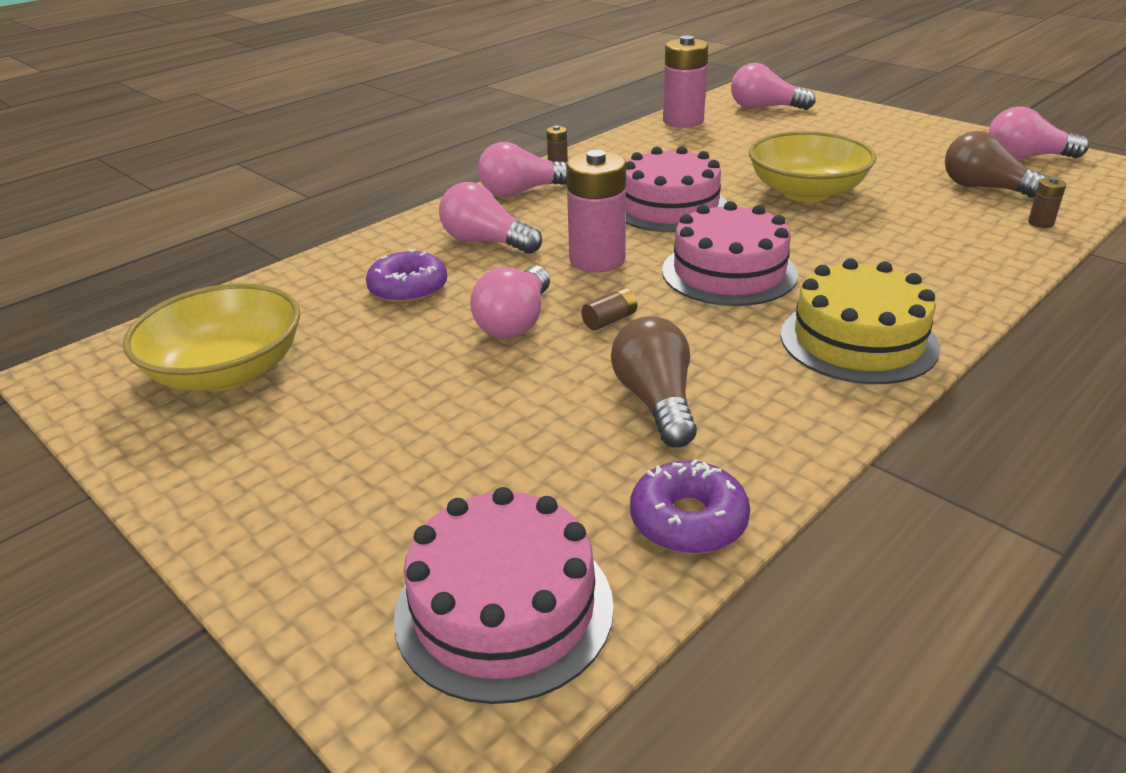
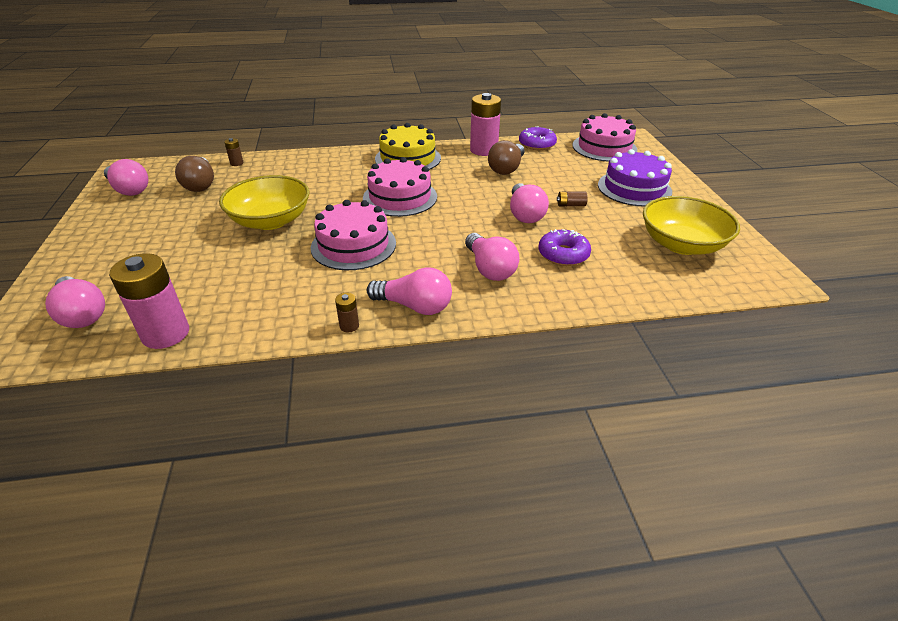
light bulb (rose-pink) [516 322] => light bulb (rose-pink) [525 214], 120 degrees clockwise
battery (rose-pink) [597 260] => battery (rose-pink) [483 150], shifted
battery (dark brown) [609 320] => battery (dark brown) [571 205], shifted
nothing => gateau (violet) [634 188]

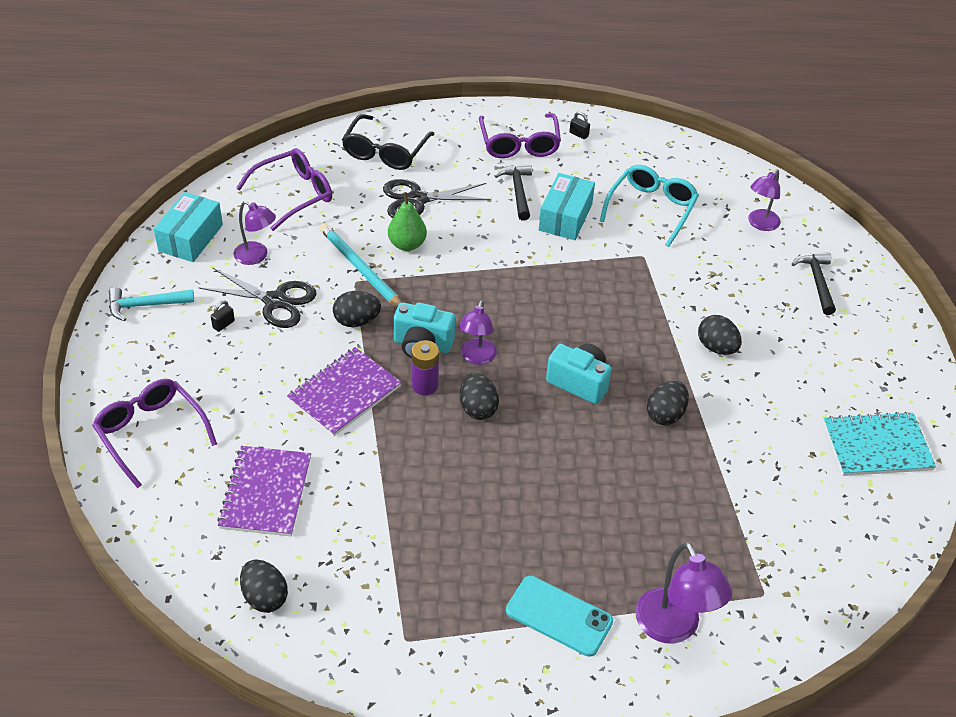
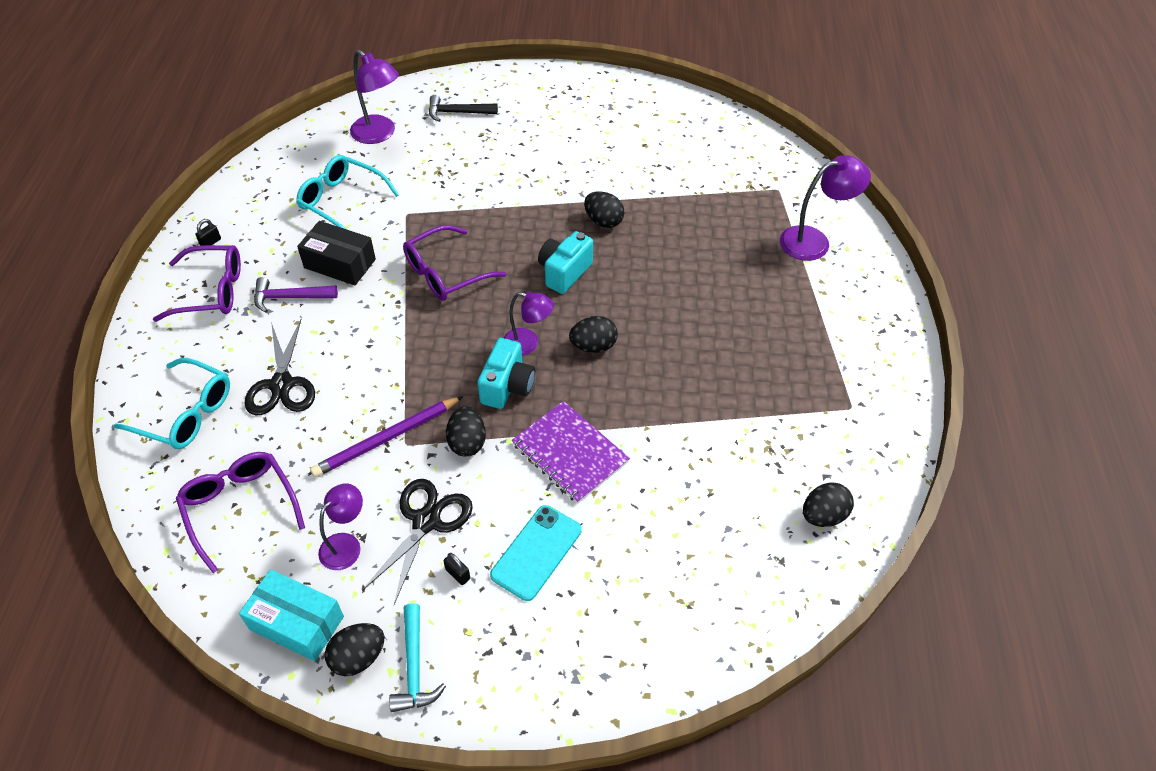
glasses (violet) [151 433] => glasses (violet) [445 273], shifted
exercise book (violet) [265 492] => nothing
lead pencil (teal) [360 269] => lead pencil (violet) [387 439]
glasses (jet-black) [385 151] => glasses (teal) [185 413]
toy pear (leaf-green) [407 244] => nothing
battery (violet) [425 385] => nothing
claw hammer (jet-black) [518 191] => claw hammer (violet) [290 297]
mobile phone (teal) [559 616] => mobile phone (teal) [536 552], shifted
box (teal) [565 217] => box (jet-black) [340 263]
egg shape (jet-black) [716 347] => egg shape (jet-black) [358 657], shifted
lamp (violet) [760 224] => lamp (violet) [379 134], x1.51
exercise book (teal) [877 446] => nothing

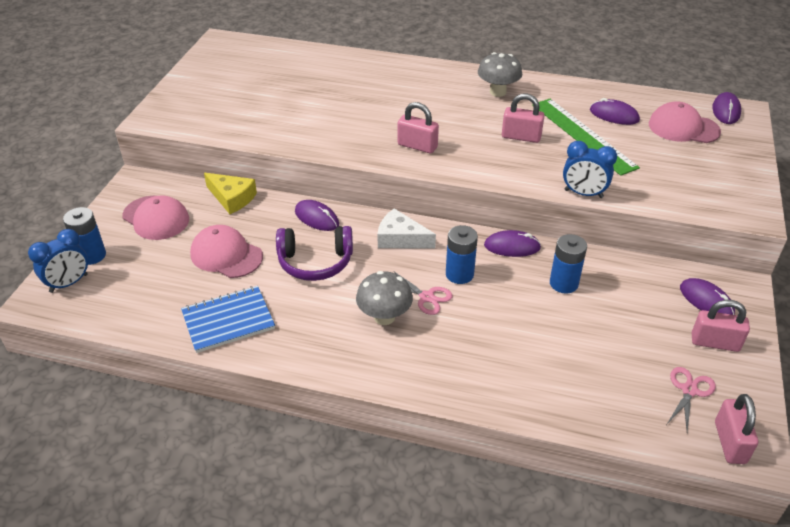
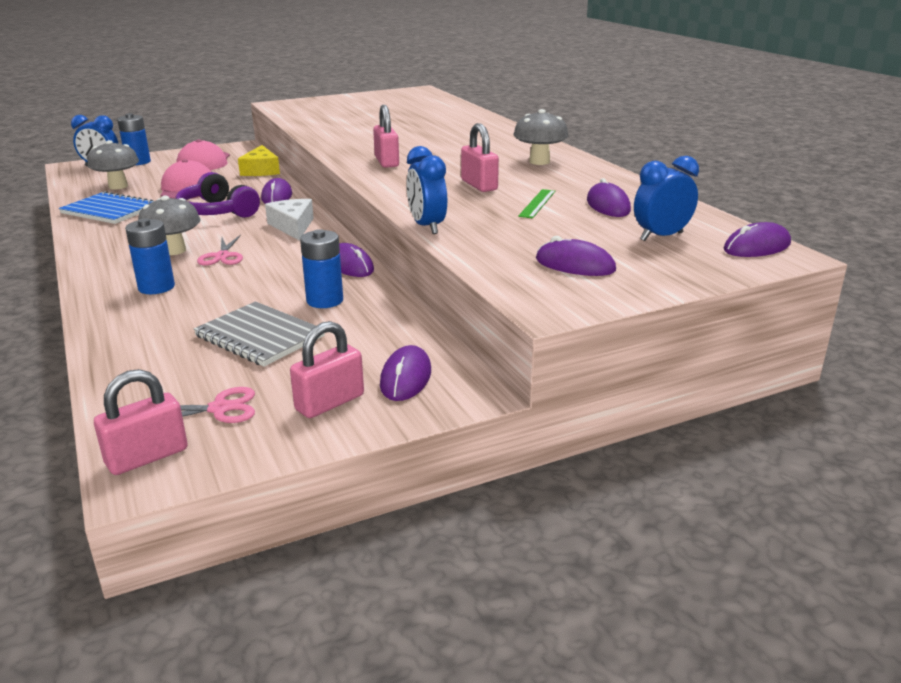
battery (royal blue) [459 274] => battery (royal blue) [156 287], shifted
straightedge (leaf-green) [583 135] => straightedge (leaf-green) [537 203], x0.47
baseball cap (rose-pink) [683 128] => alarm clock (royal blue) [661 236]
small lock (rose-pink) [715 342] => small lock (rose-pink) [330 402], 75 degrees clockwise
nothing => toadstool (grey) [118 186]
nothing => exercise book (grey) [259 336]
nothing => computer mouse (violet) [575 265]

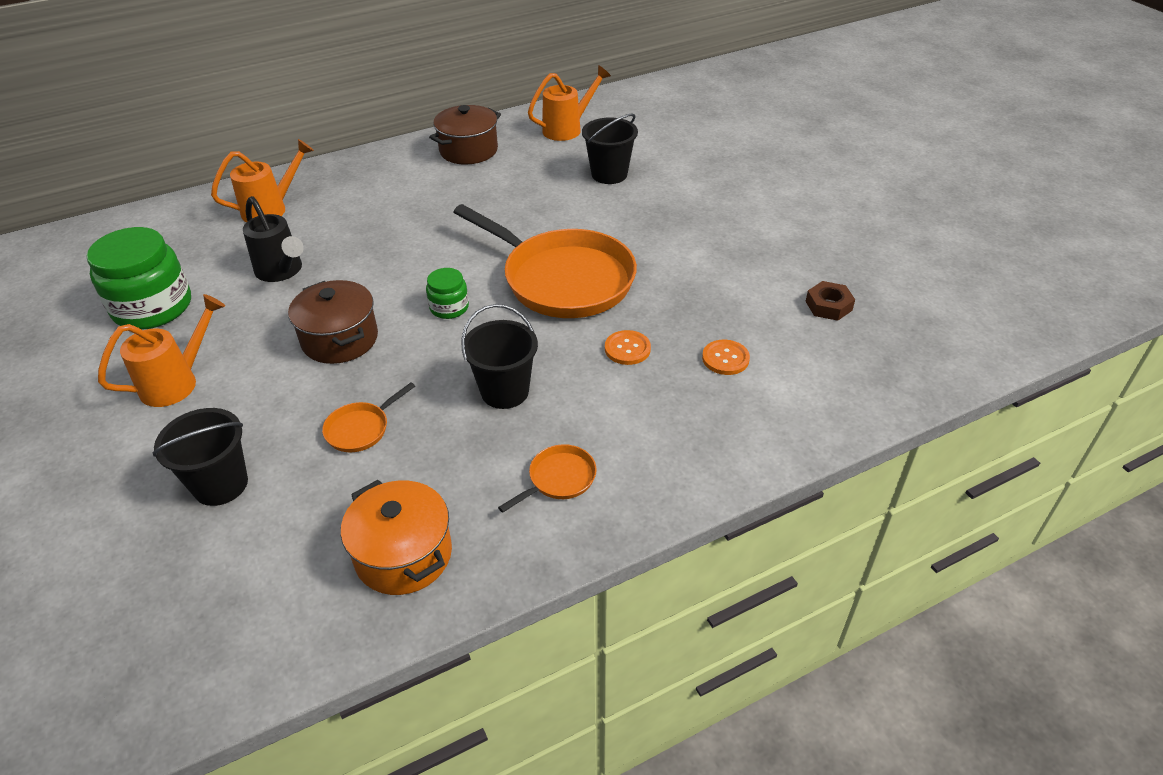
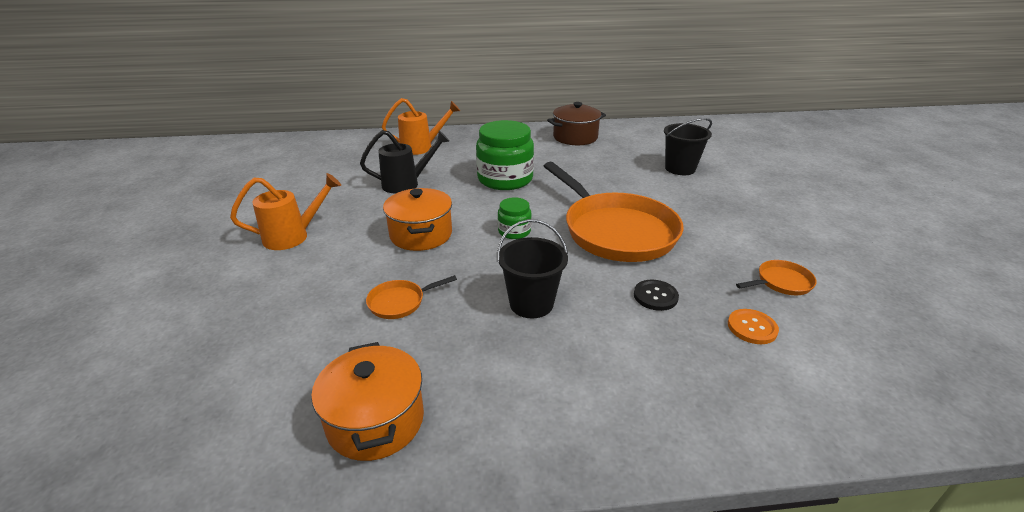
preserve jar (leaf-green) [153 307] => preserve jar (leaf-green) [505 179], shifted
sand bucket (jet-black) [220 484] => nothing
watering pot (jet-black) [282 271] => watering pot (jet-black) [406 184], 90 degrees counterclockwise
cooking pot (dark brown) [340 339] => cooking pot (orange) [421 234]
frying pan (orange) [558 479] => frying pan (orange) [781 282], shifted
watering pot (orange) [567 129] => nothing
button (orange) [627 349] => button (jet-black) [655 296]
hexagon nut (dark brown) [828 306] => nothing

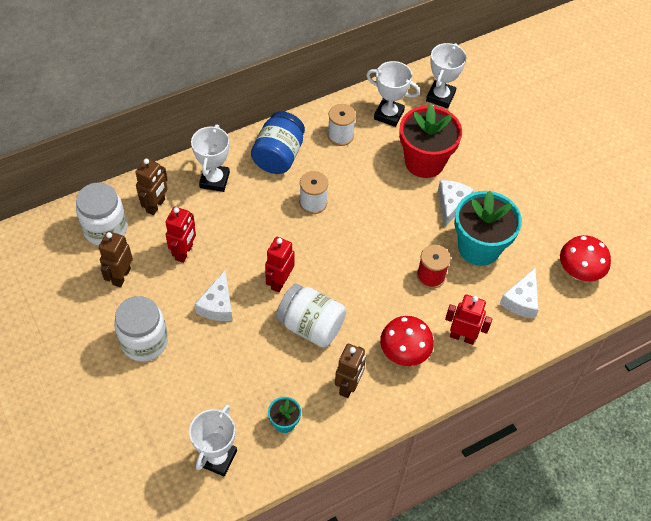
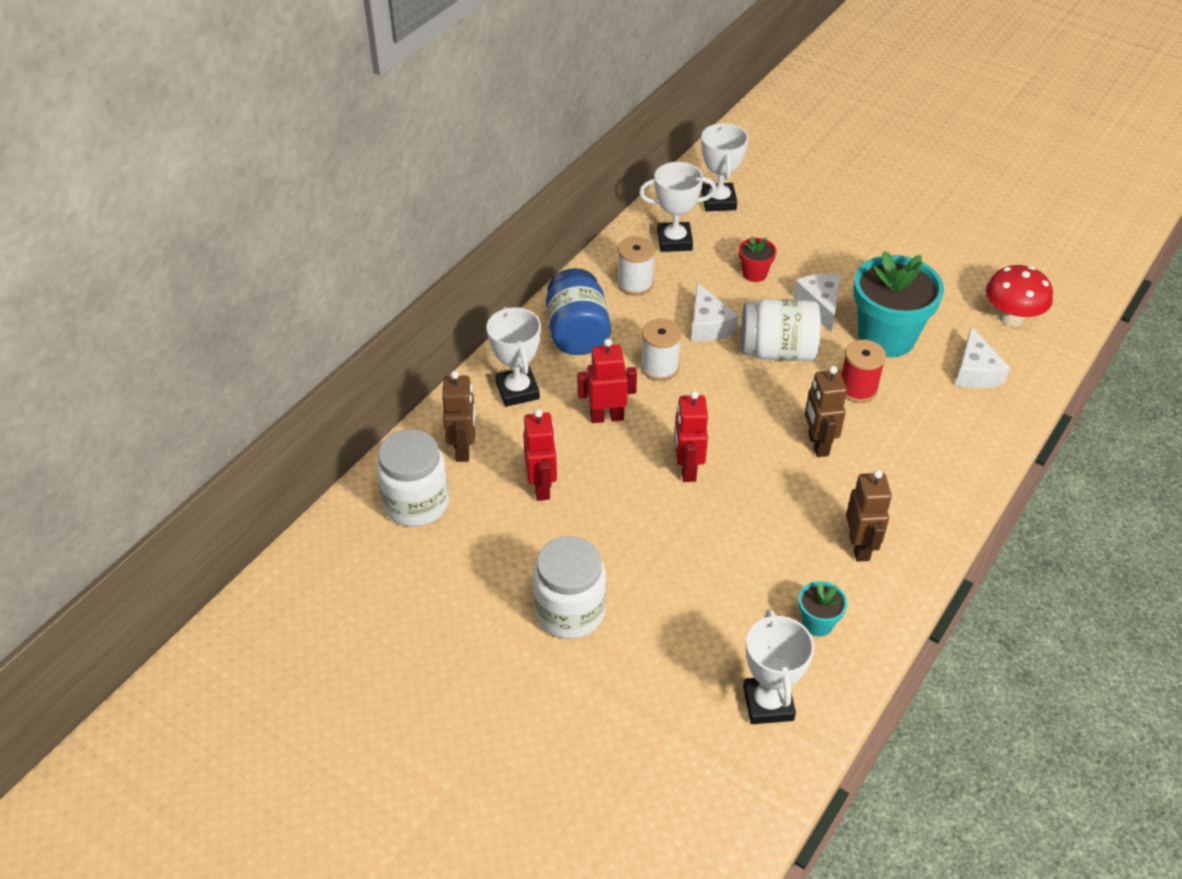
robot figure (dark brown) [121 276] => robot figure (dark brown) [818 444], shifted
cheese wedge (snow-white) [217 305] => cheese wedge (snow-white) [708 325], shifted
preserve jar (snow-white) [311 326] => preserve jar (snow-white) [777 351], shifted
toadstool (scarlet) [404 353] => nothing
plant pot (scarlet) [424 162] => plant pot (scarlet) [754 273], x0.46
robot figure (scarlet) [462 336] => robot figure (scarlet) [606 417], shifted

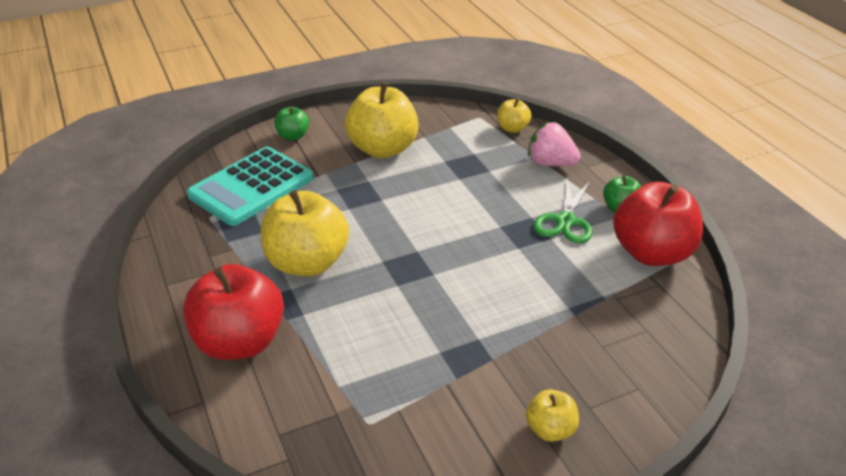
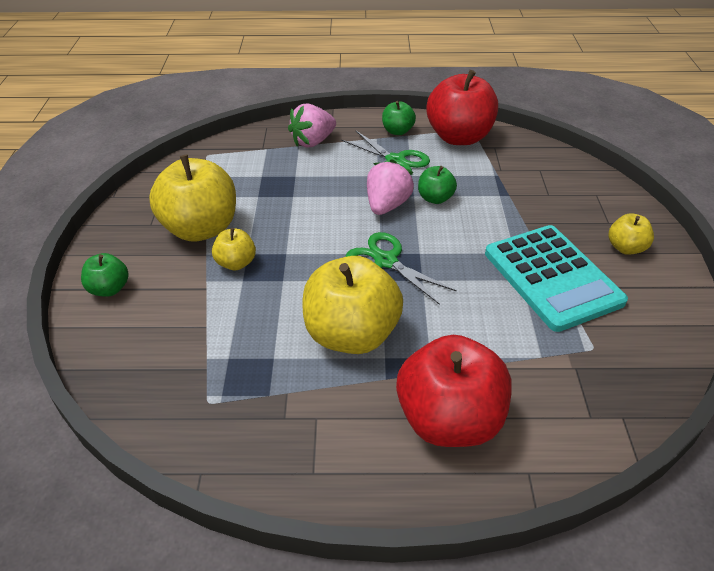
calculator (teal) [251 187] => calculator (teal) [552 277], shifted
apple (golden) [512 128] => apple (golden) [236 263], shifted
nothing => scissors (leaf-green) [386 261]
nothing => berry (rose-pink) [387 205]
nothing => apple (leaf-green) [435 198]

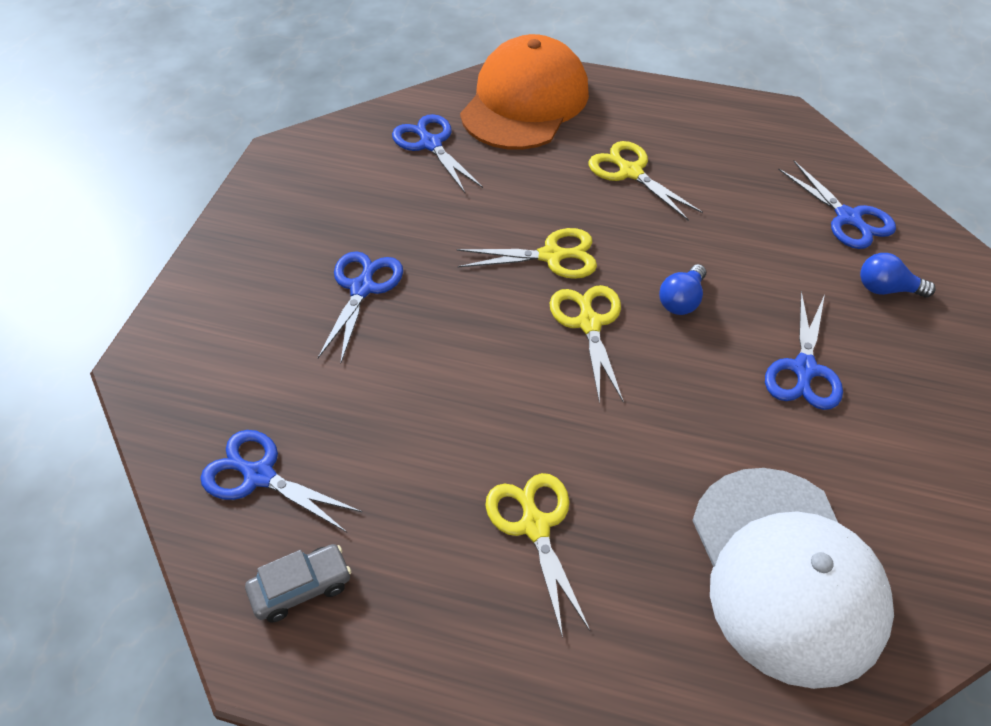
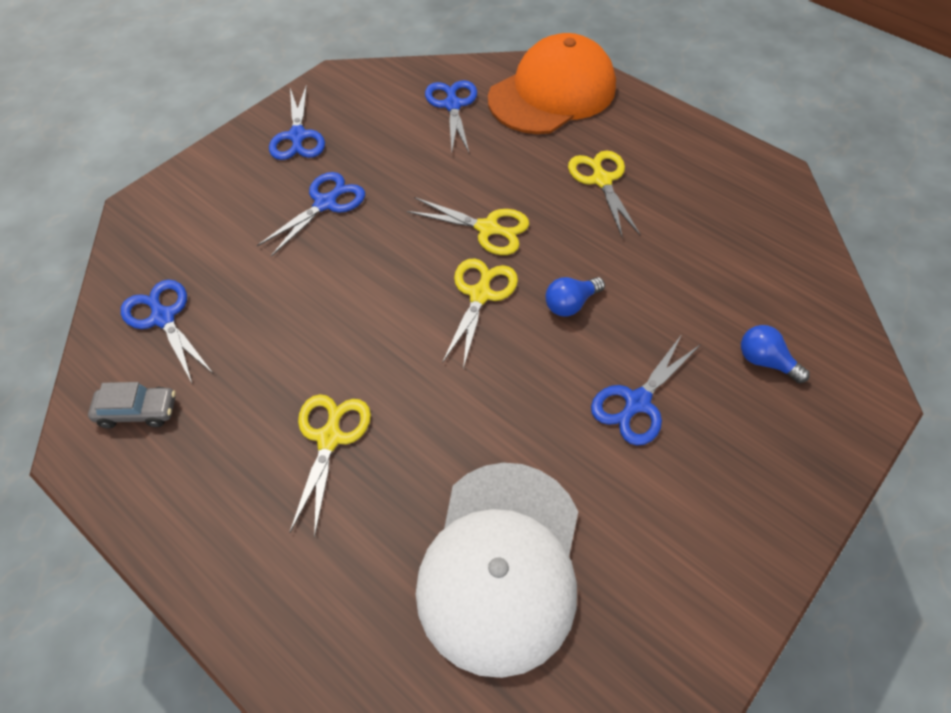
scissors (royal blue) [848 218] => scissors (royal blue) [297 136], shifted

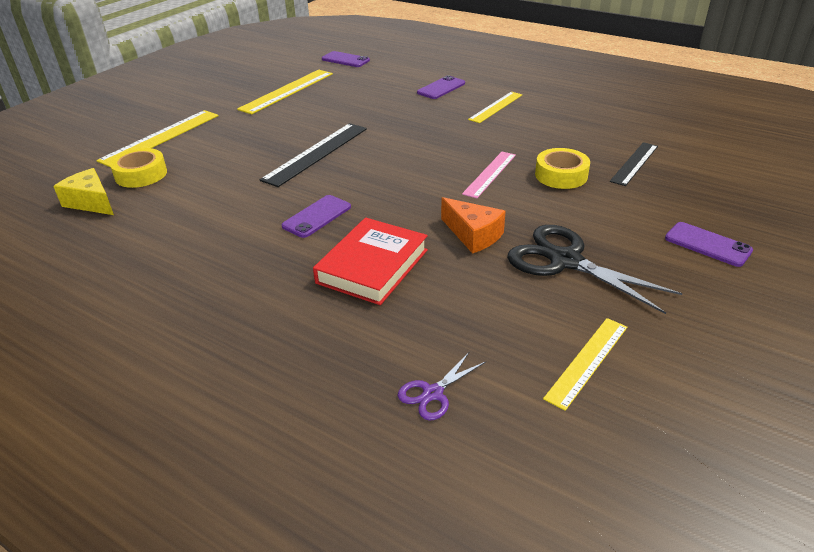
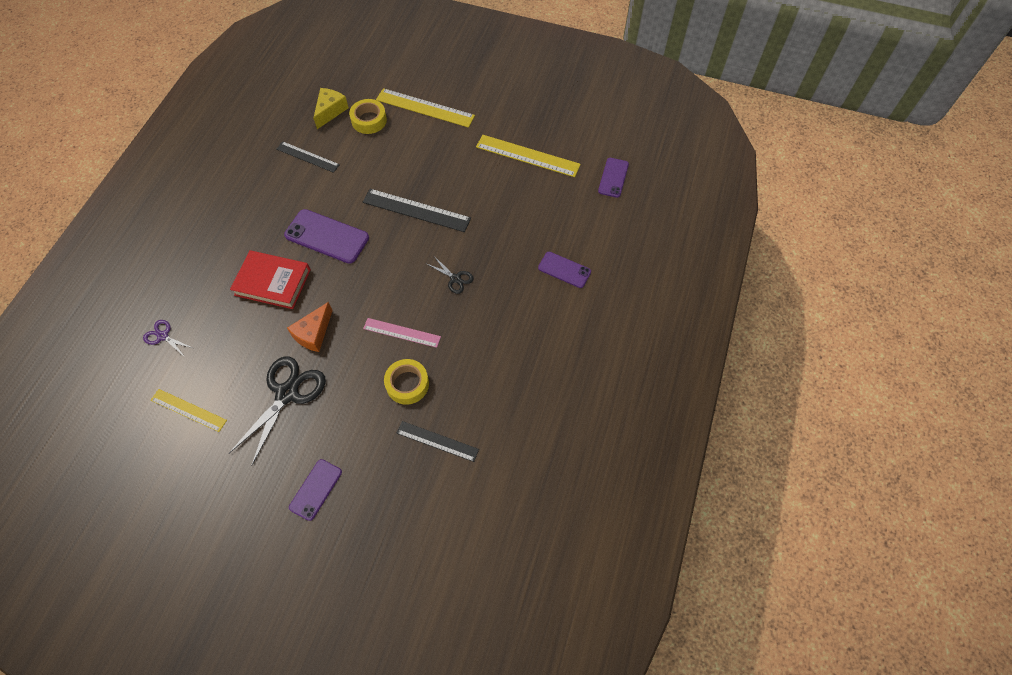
mobile phone (violet) [317 216] => mobile phone (violet) [327 236], x1.63
straightedge (golden) [496 107] => nothing
nothing => straightedge (jet-black) [307 157]
nothing => scissors (jet-black) [455 278]

